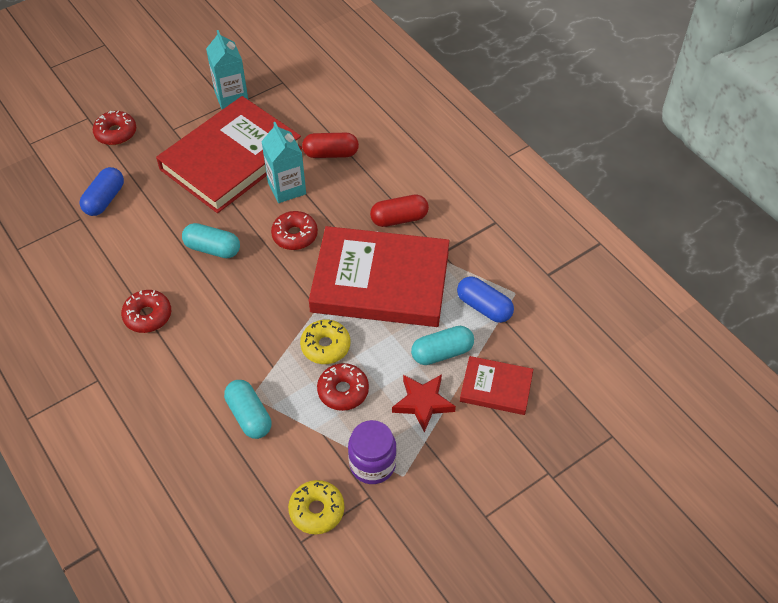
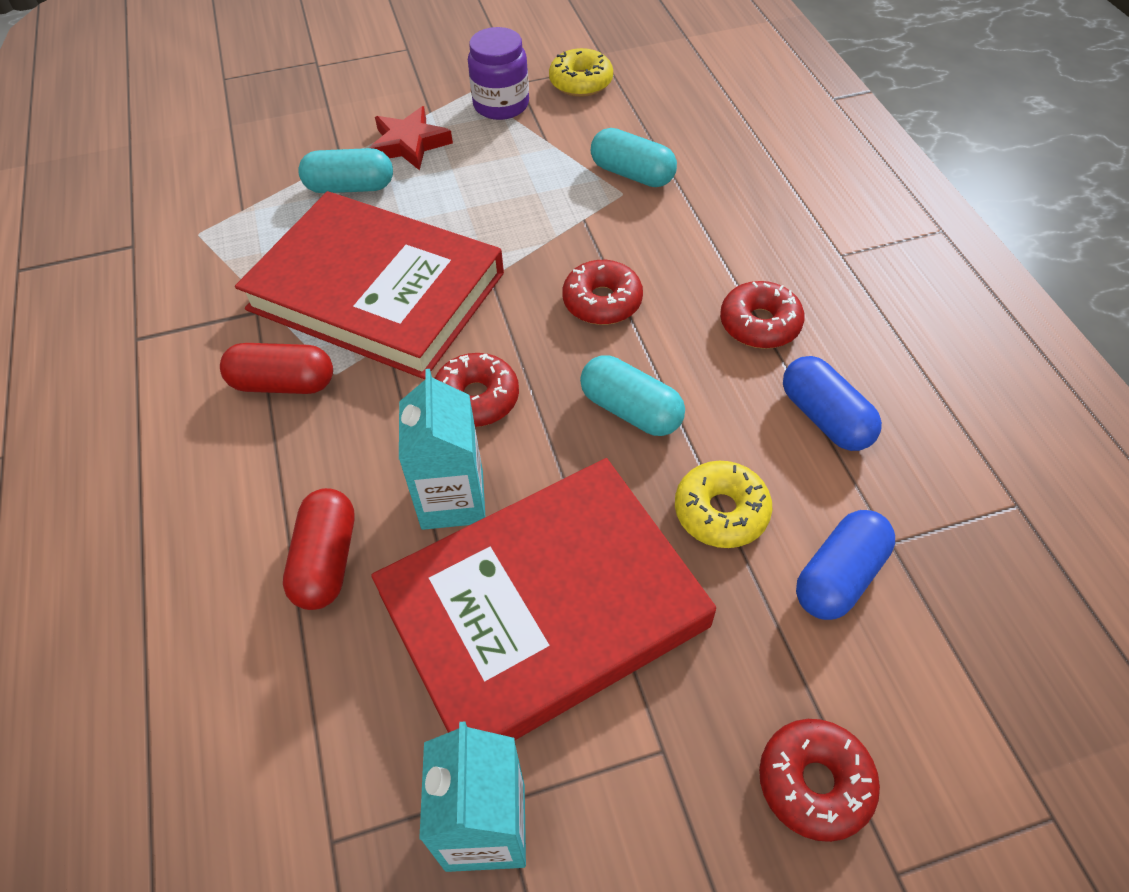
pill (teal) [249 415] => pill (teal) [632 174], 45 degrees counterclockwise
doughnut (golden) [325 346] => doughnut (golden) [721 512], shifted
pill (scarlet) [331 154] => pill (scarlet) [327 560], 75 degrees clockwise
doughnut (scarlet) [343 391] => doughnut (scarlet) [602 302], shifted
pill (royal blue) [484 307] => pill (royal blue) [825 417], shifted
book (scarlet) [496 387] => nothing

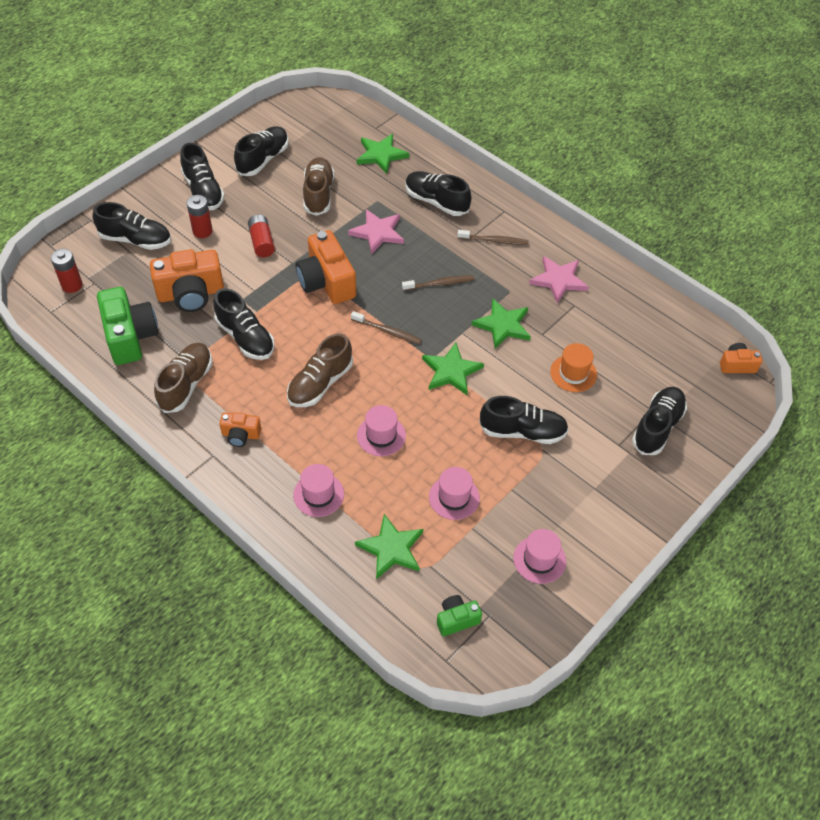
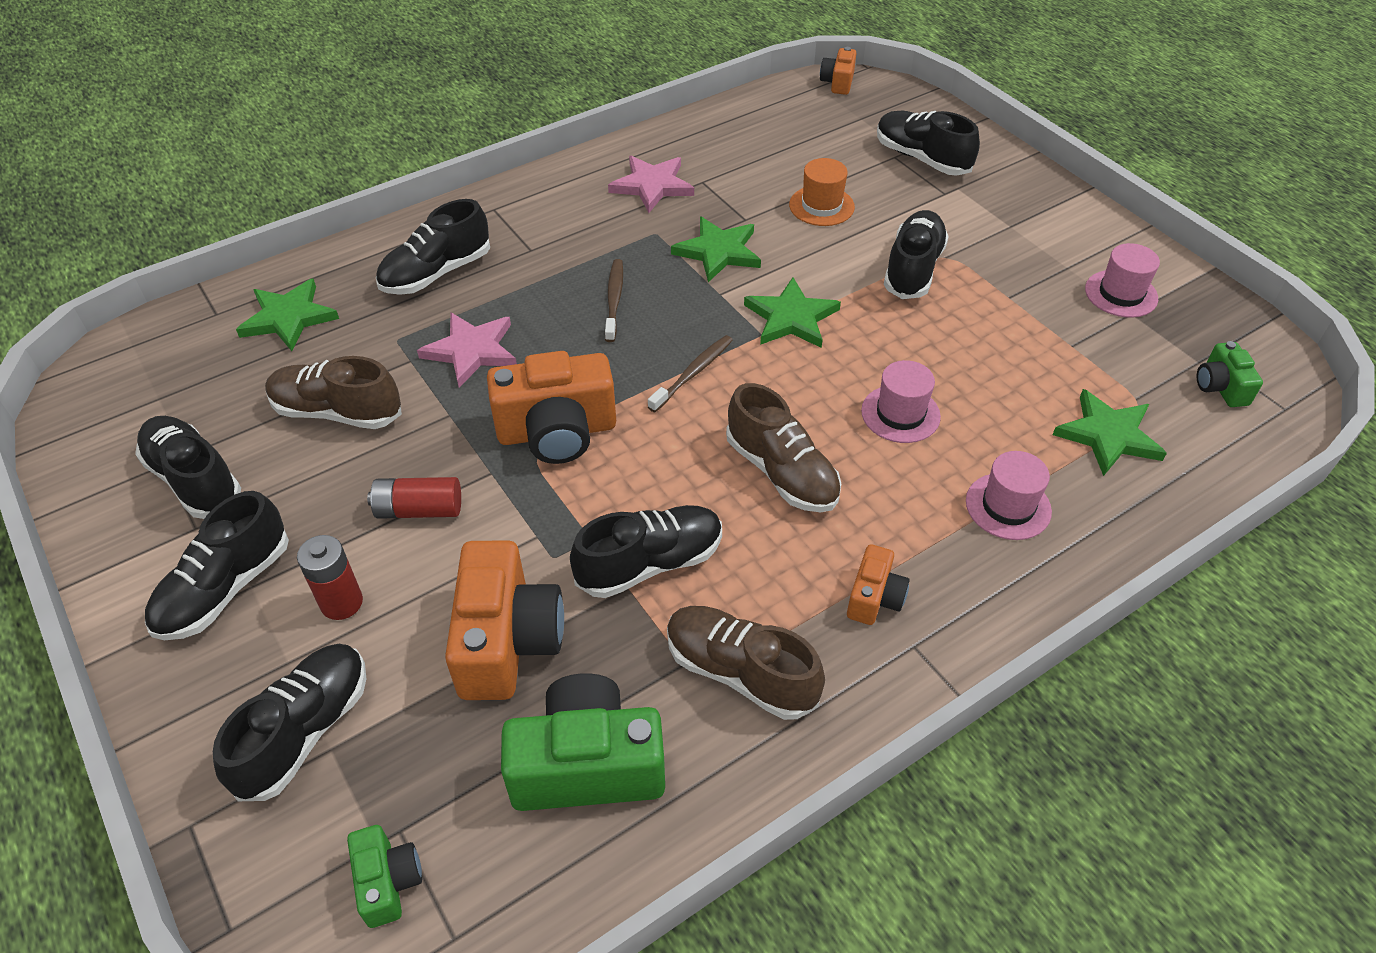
battery (scarlet) [72 285] => compact camera (leaf-green) [388 881]
lace-up shoe (jet-black) [203 191] => lace-up shoe (jet-black) [225 589], 135 degrees clockwise
hat (rose-pink) [454 497] => nothing
toothbrush (dark brown) [494 241] => nothing

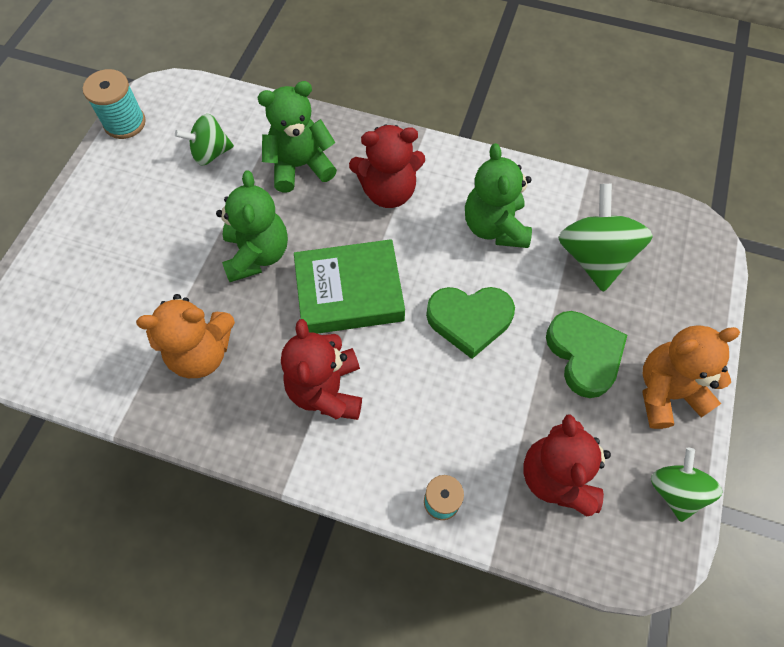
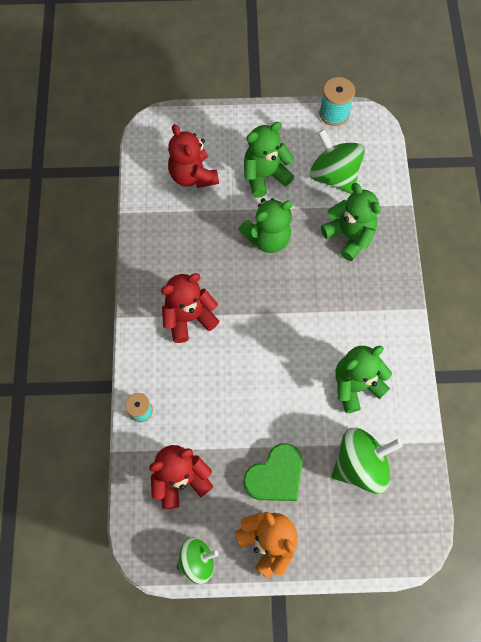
teddy (orange) [201 353] => nothing
toy top (leaf-green) [210 153] => toy top (leaf-green) [334 176], x1.59
book (leaf-green) [349 293] => nothing
teddy (scarlet) [388 191] => teddy (scarlet) [193 175], shifted
love heart (leaf-green) [469 320] => nothing
nothing => teddy (leaf-green) [265 176]

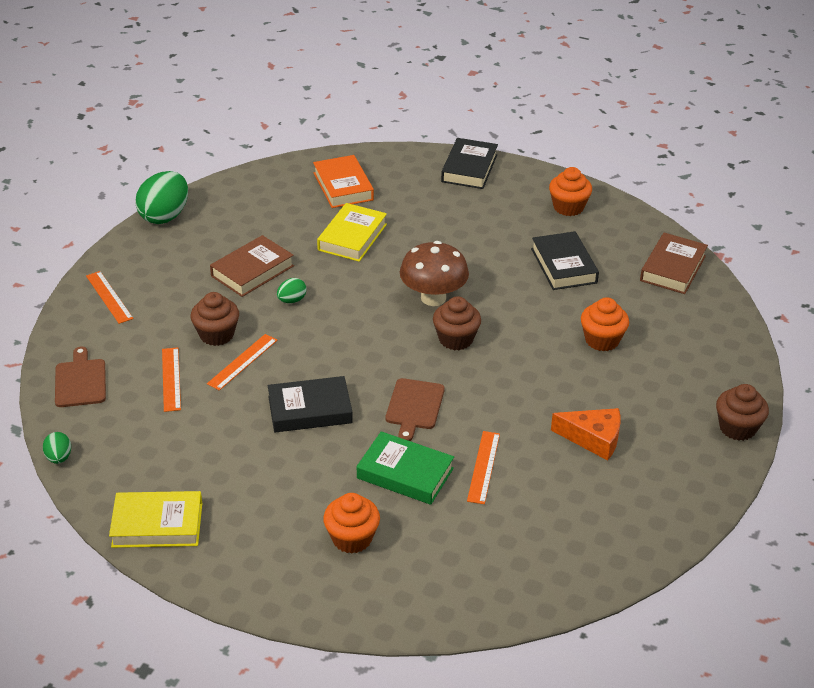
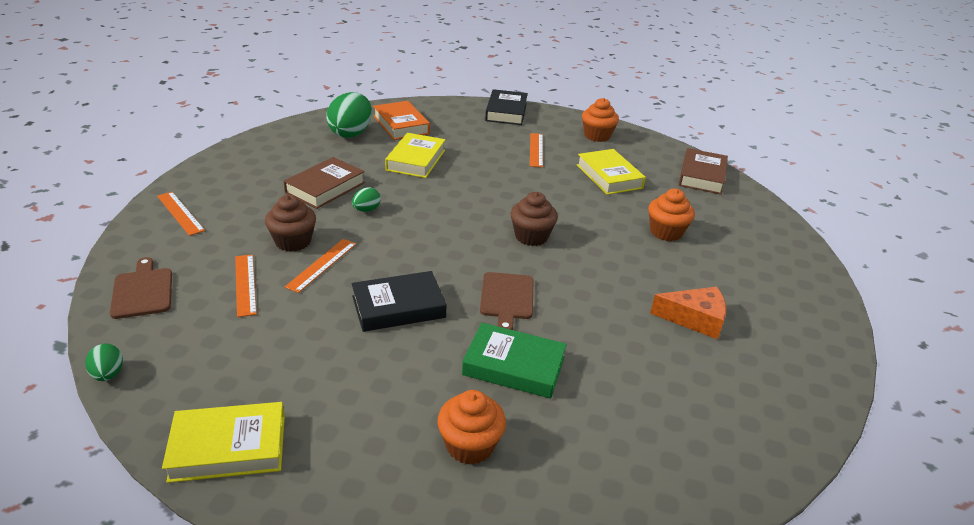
egg shape (leaf-green) [165 216] => egg shape (leaf-green) [351 133], shifted
toadstool (dark brown) [433 298] => nothing
straightedge (orange) [483 467] => straightedge (orange) [536 150], shifted
book (jet-black) [563 266] => book (golden) [609 176]
fairy cake (dark brown) [737 428] => nothing

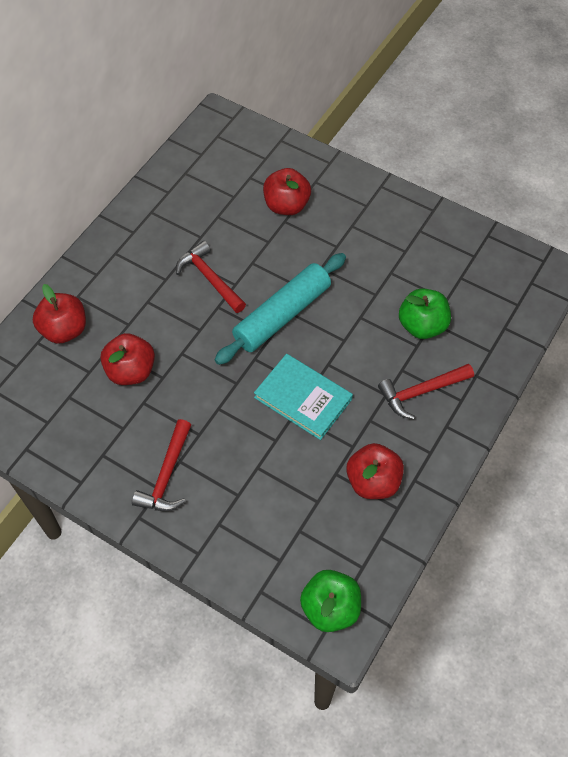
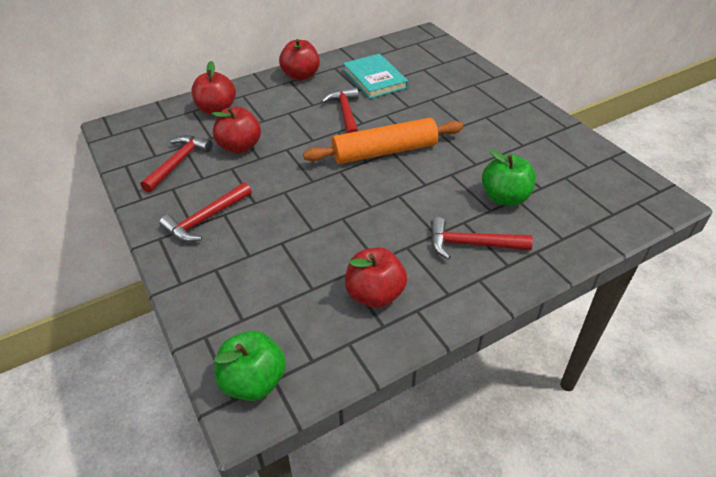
rolling pin (teal) [282 315] => rolling pin (orange) [384 152]
book (teal) [303 398] => book (teal) [375 79], shifted
apple (scarlet) [286 205] => apple (scarlet) [301 76], shifted
nothing => claw hammer (scarlet) [178 163]

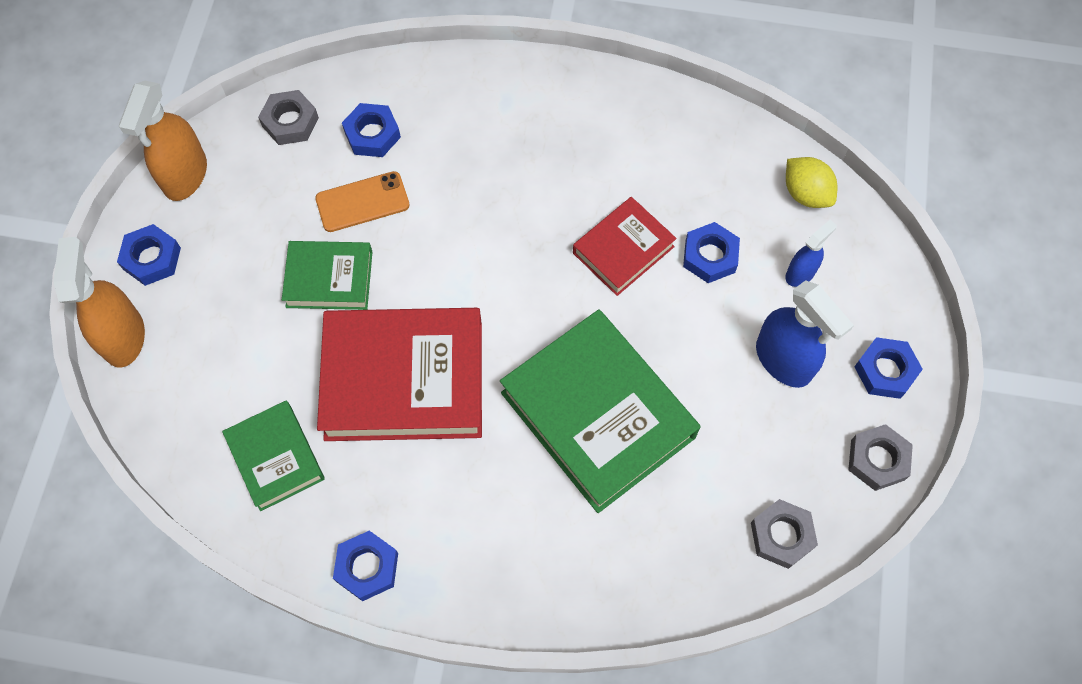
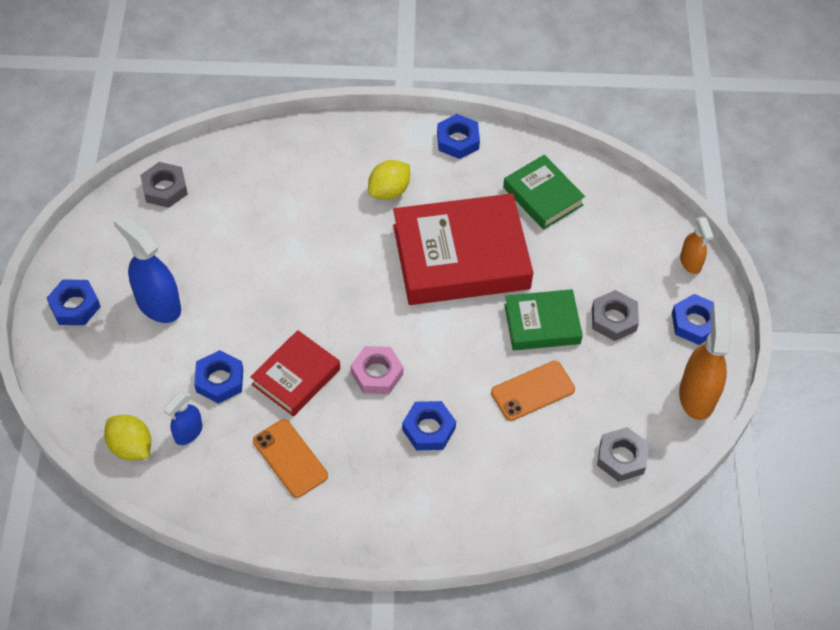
spray bottle (orange) [123 337] => spray bottle (orange) [690 262], x0.57
hexagon nut (royal blue) [372 134] => hexagon nut (royal blue) [428 429], shifted
book (leaf-green) [597 415] => nothing
spray bottle (royal blue) [800 273] => spray bottle (royal blue) [188 433], shifted
hexagon nut (grey) [877 460] => hexagon nut (grey) [613 319], shifted
nothing => mobile phone (orange) [290 458]
nothing => hexagon nut (rose-pink) [377 373]
nothing => toy lemon (golden) [389 191]

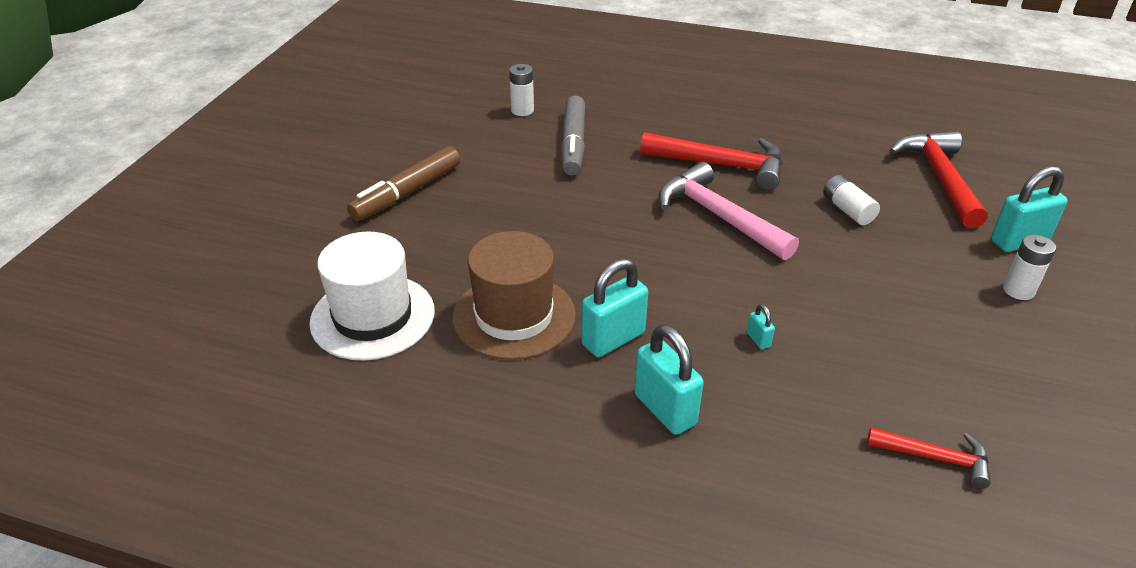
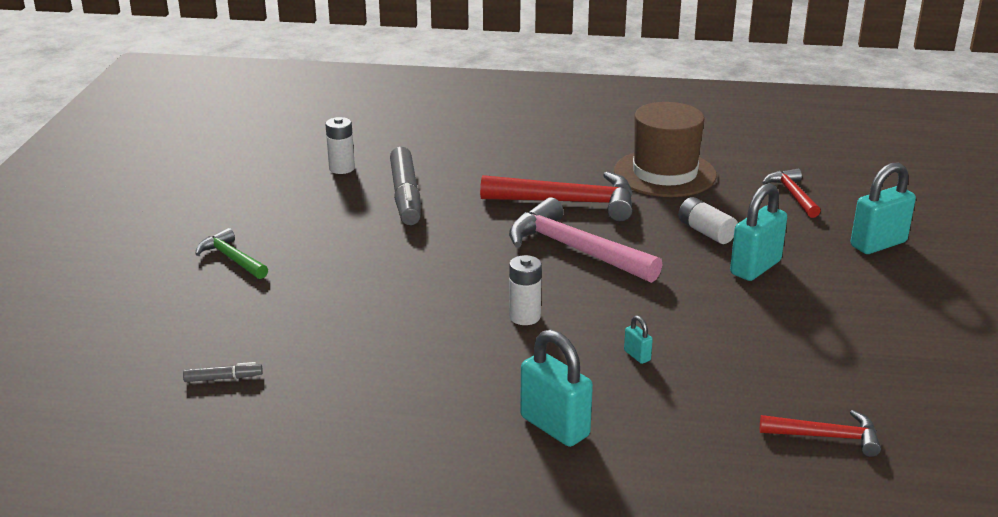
hat (snow-white) [372 316] => marker pen (grey) [223 378]
marker pen (dark brown) [407 193] => claw hammer (leaf-green) [231 258]
hat (dark brown) [514 316] => hat (dark brown) [664 173], shifted
small lock (teal) [613 339] => small lock (teal) [755 267], shifted
claw hammer (scarlet) [939 178] => claw hammer (scarlet) [792 195], x0.56
battery (snow-white) [1018 290] => battery (snow-white) [525 317], shifted

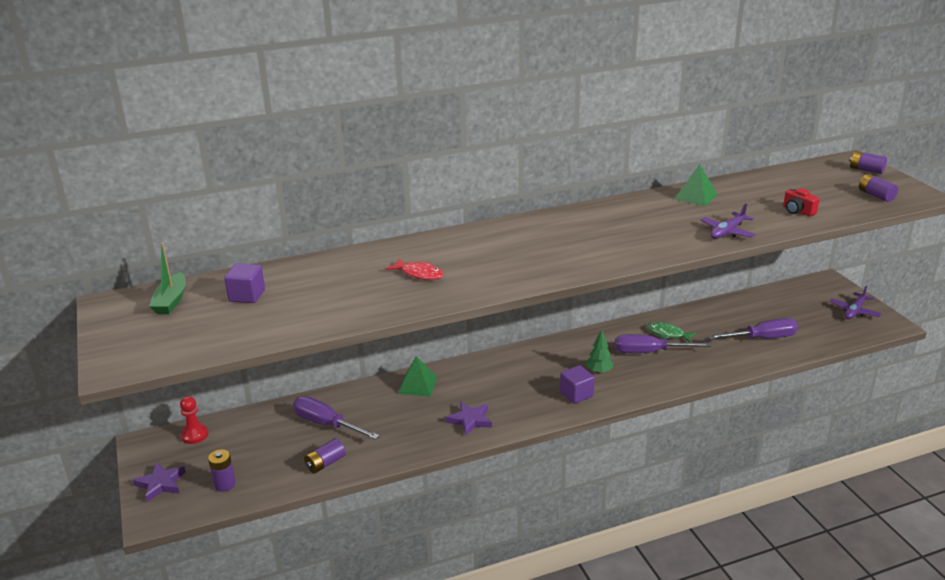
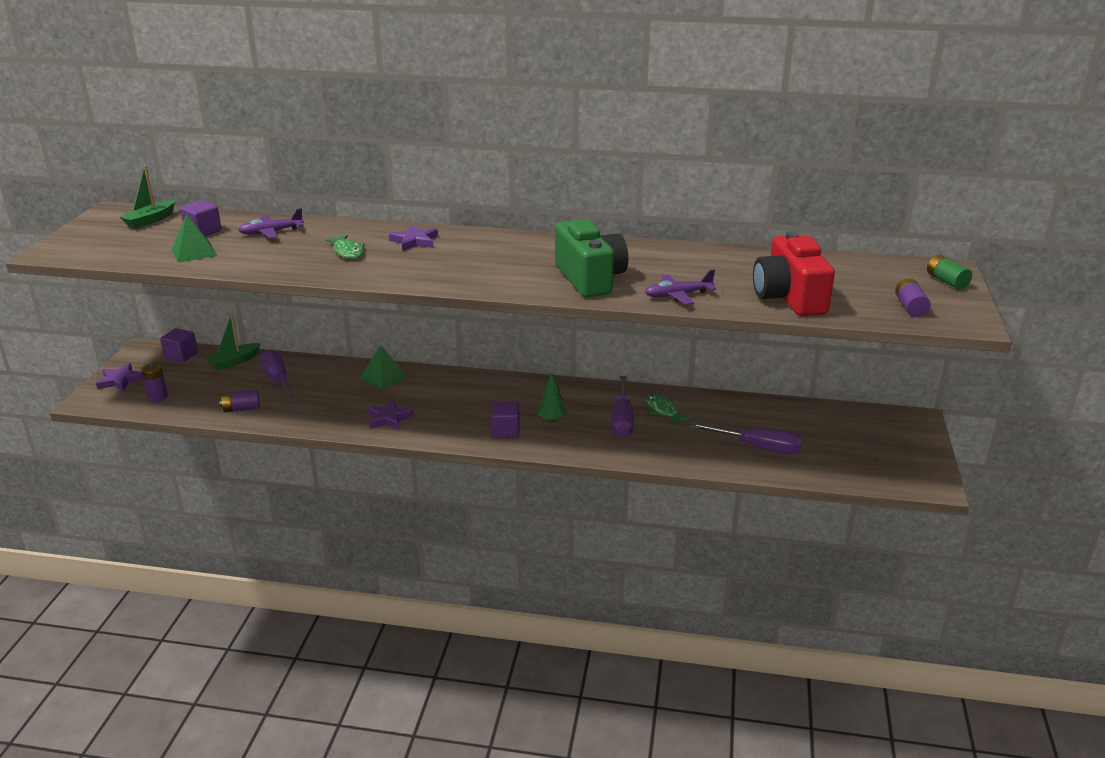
game pawn (scarlet) [195 435] => cube (violet) [181 355]
toy fish (scarlet) [419 274] => toy fish (leaf-green) [347 252]
flat screwdriver (violet) [649 352] => flat screwdriver (violet) [622 420], 120 degrees counterclockwise
solid pyramid (leaf-green) [695 196] => solid pyramid (leaf-green) [194 252], shifted
compact camera (scarlet) [798 211] => compact camera (scarlet) [789 298], x2.25
plane (violet) [854 311] => plane (violet) [271 232], shifted
battery (violet) [866 170] => battery (leaf-green) [946 281]
nothing => sailboat (leaf-green) [234 362]
nothing => star shape (violet) [414 241]
nothing => compact camera (leaf-green) [590 278]

